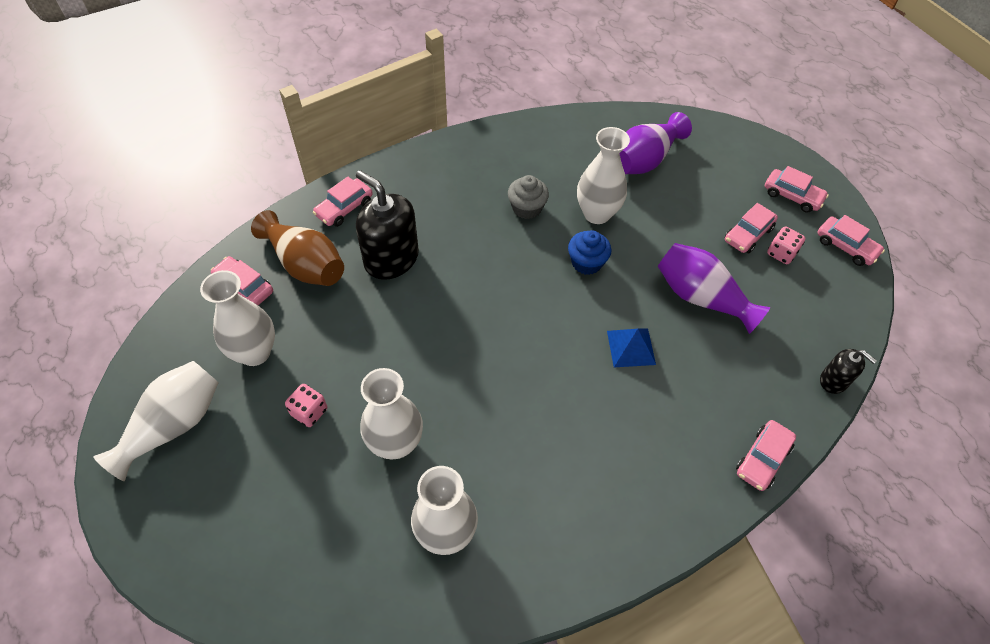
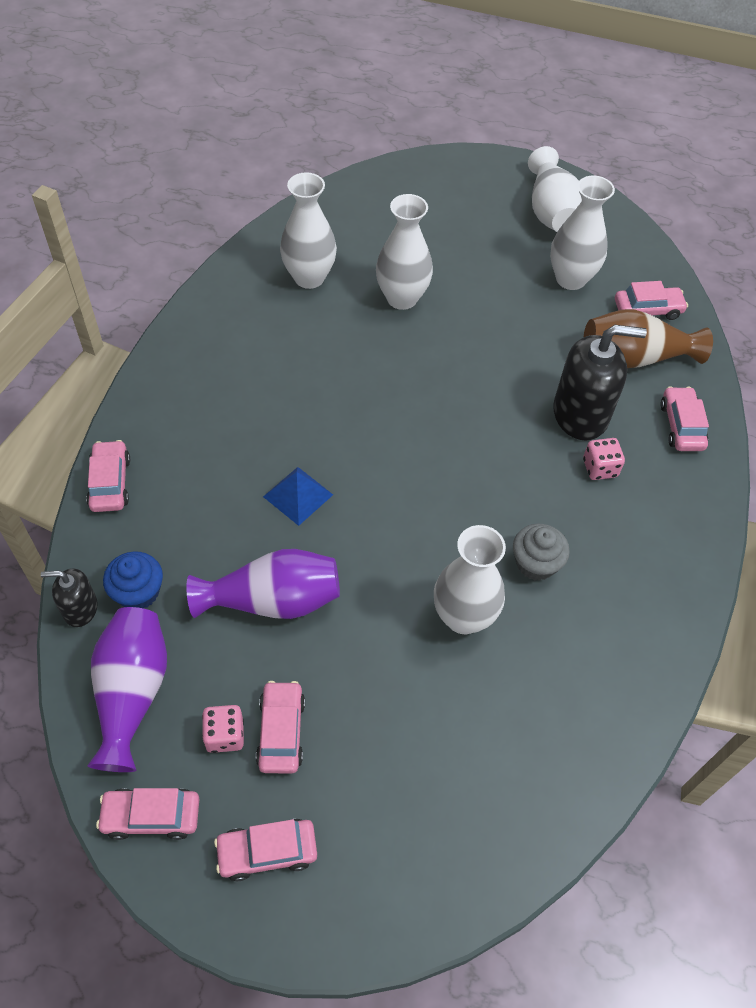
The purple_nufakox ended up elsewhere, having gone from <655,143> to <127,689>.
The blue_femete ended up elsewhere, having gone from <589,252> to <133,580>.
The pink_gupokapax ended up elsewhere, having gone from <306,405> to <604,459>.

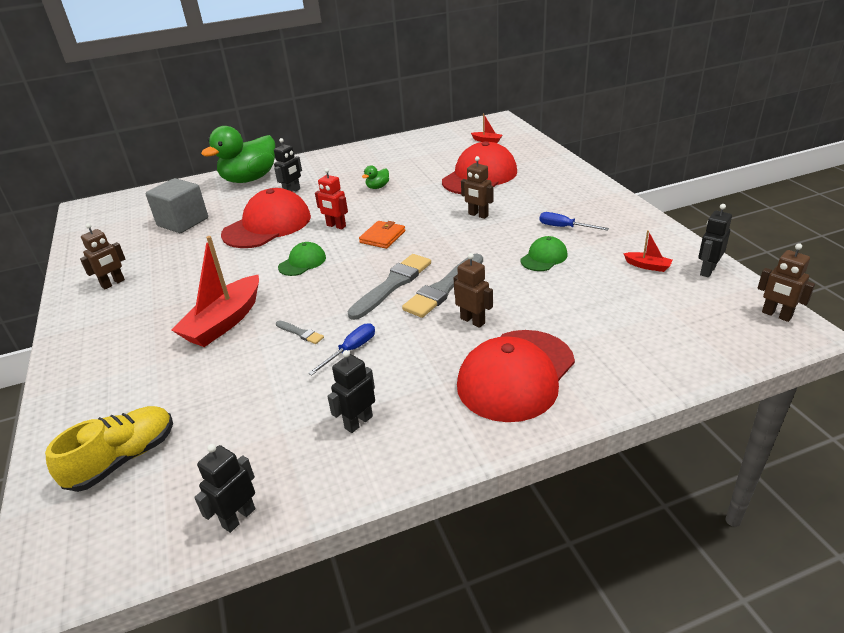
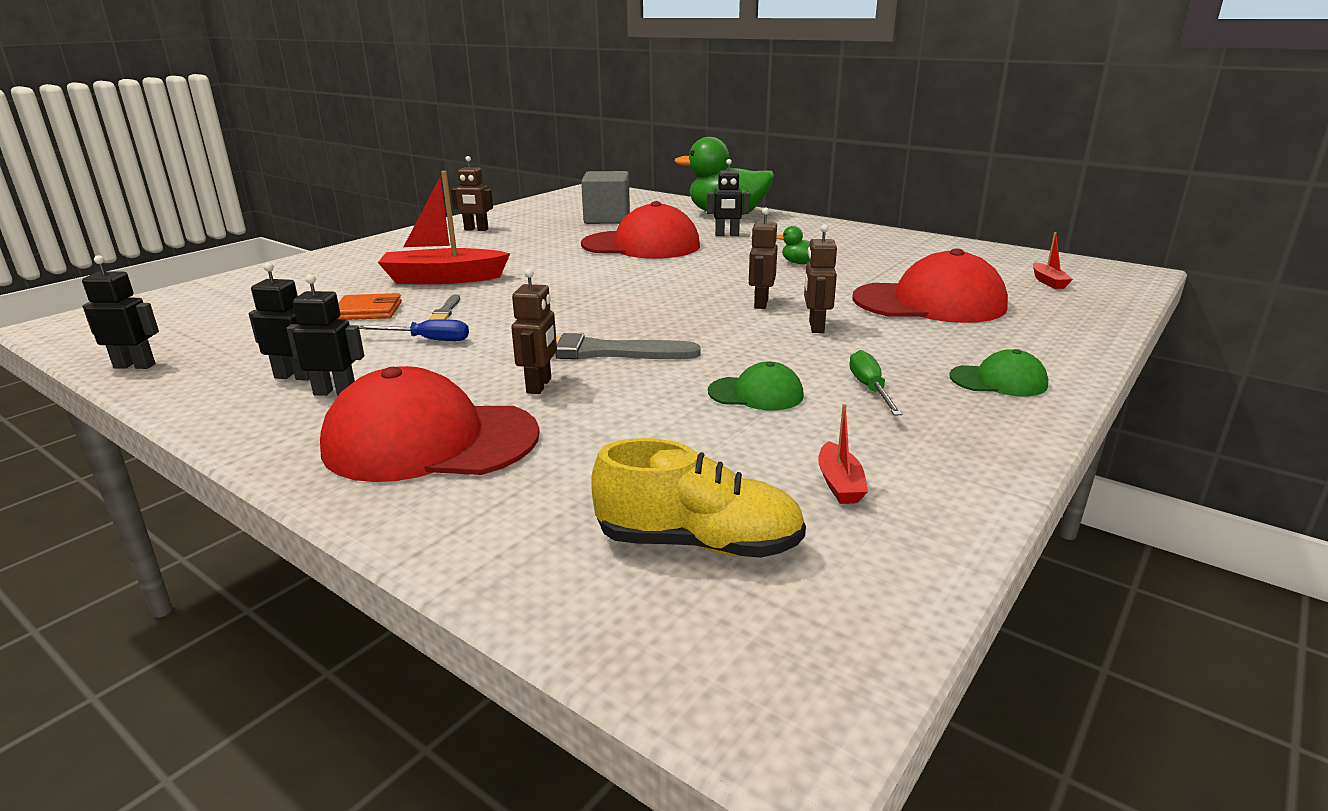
The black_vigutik ended up elsewhere, having gone from <715,240> to <325,335>.
The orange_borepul ended up elsewhere, having gone from <382,235> to <370,306>.
The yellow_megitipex ended up elsewhere, having gone from <109,449> to <698,498>.
The brown_vigutik ended up elsewhere, having gone from <786,282> to <763,258>.
What was the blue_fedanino at <574,221> turned into the green_fedanino at <875,383>.
The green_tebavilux ended up elsewhere, having gone from <302,259> to <998,373>.
The second view lost the red_vigutik at <331,198>.
The second view lost the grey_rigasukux at <389,287>.

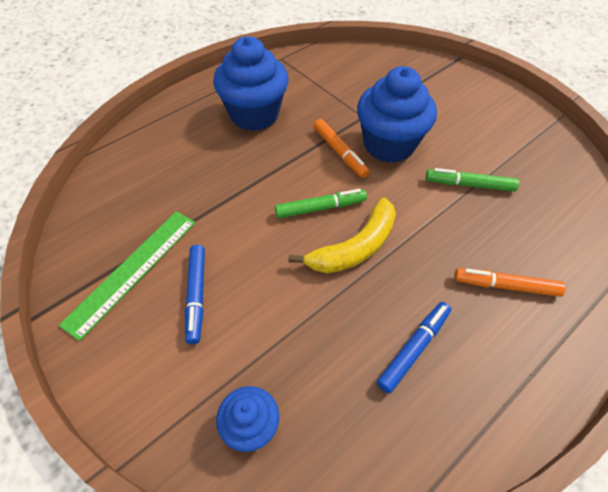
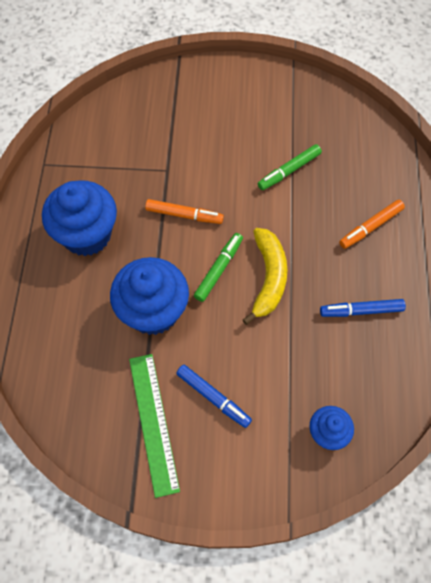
The blue_femete ended up elsewhere, having gone from <397,114> to <149,296>.
The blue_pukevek at <414,348> ended up facing another way, 90 degrees counterclockwise from before.

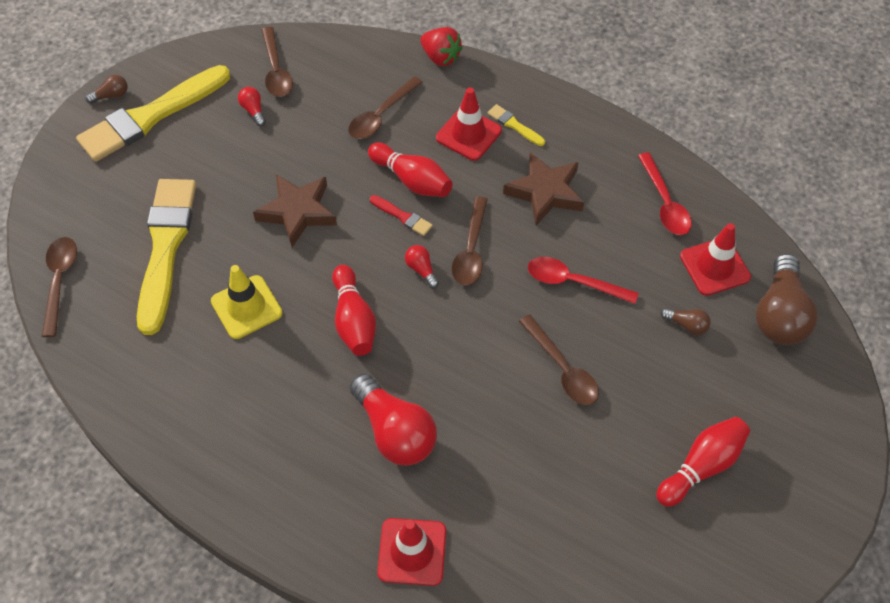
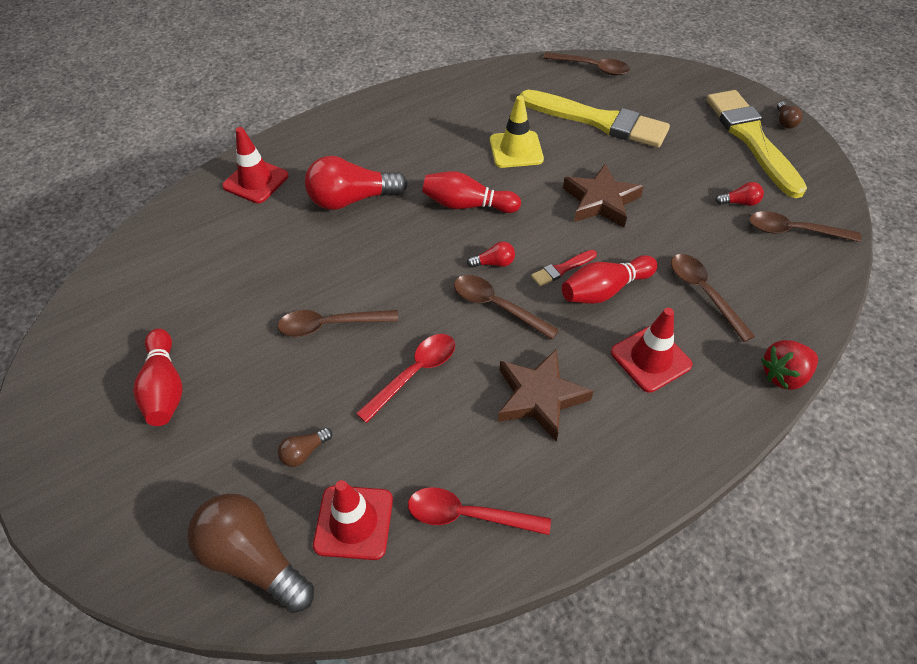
The second view lost the yellow_rigasukux at <516,125>.

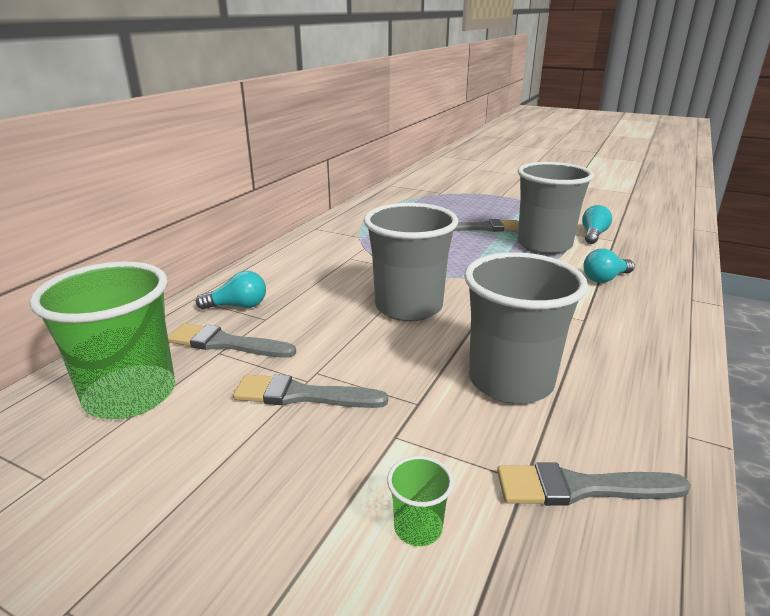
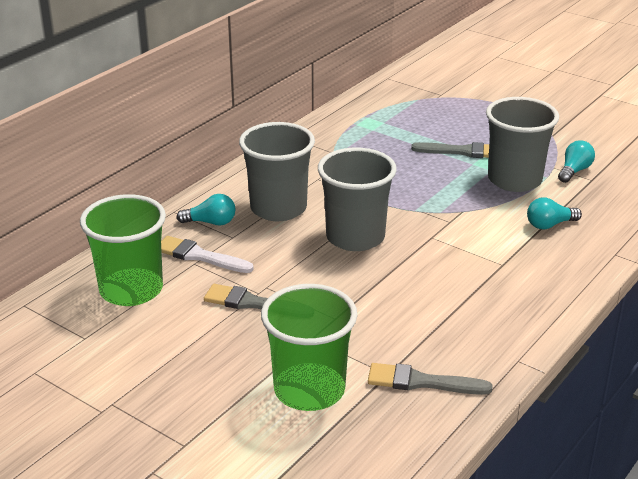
What was the grey_rigasukux at <232,340> turned into the white_rigasukux at <207,254>.
The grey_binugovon ended up elsewhere, having gone from <526,328> to <277,171>.
The size of the green_binugovon at <420,501> changed by a factor of 2.41.

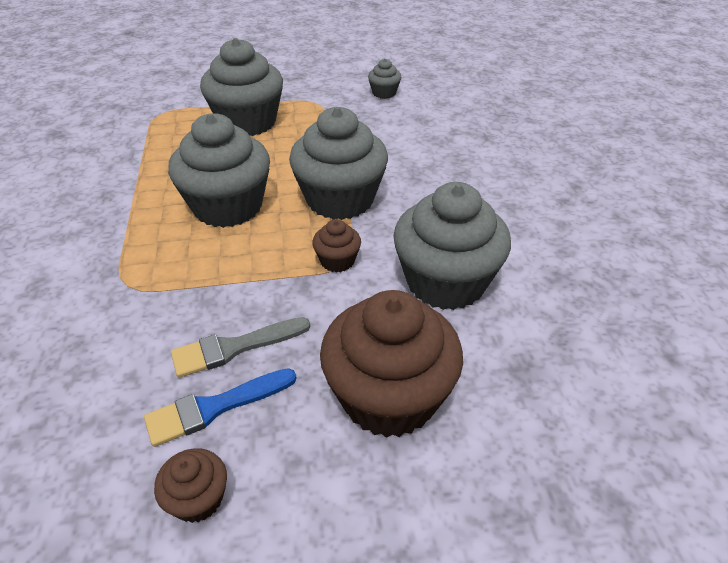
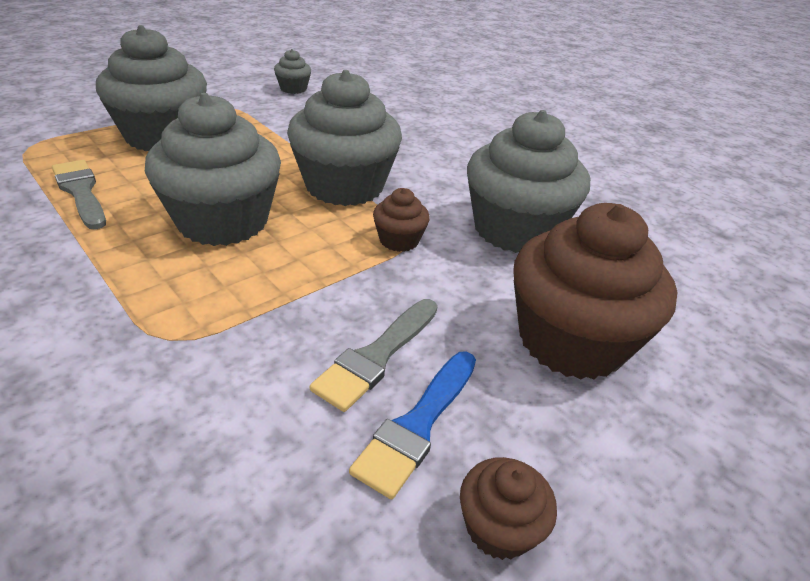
The second view gained the grey_rigasukux at <79,195>.

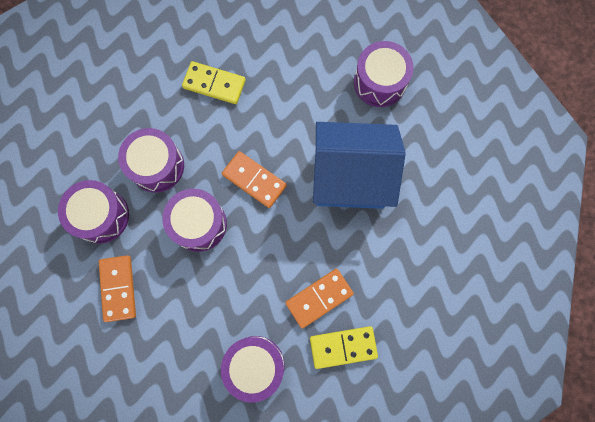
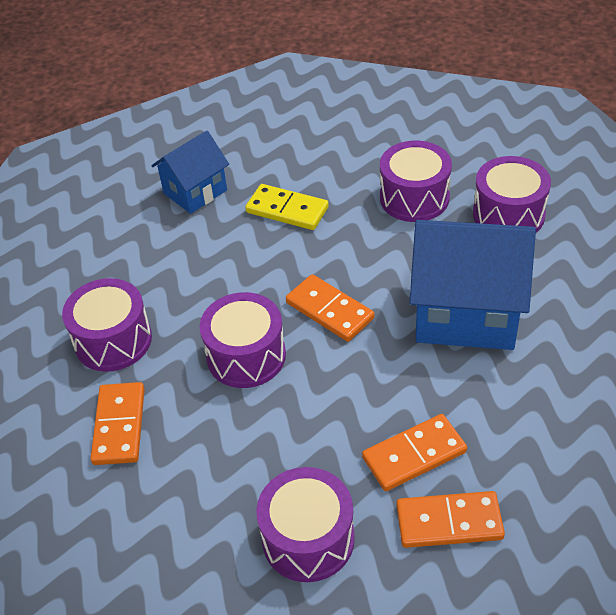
The second view gained the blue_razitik at <190,172>.
The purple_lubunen ended up elsewhere, having gone from <151,160> to <416,181>.
What was the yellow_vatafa at <344,347> turned into the orange_vatafa at <451,519>.

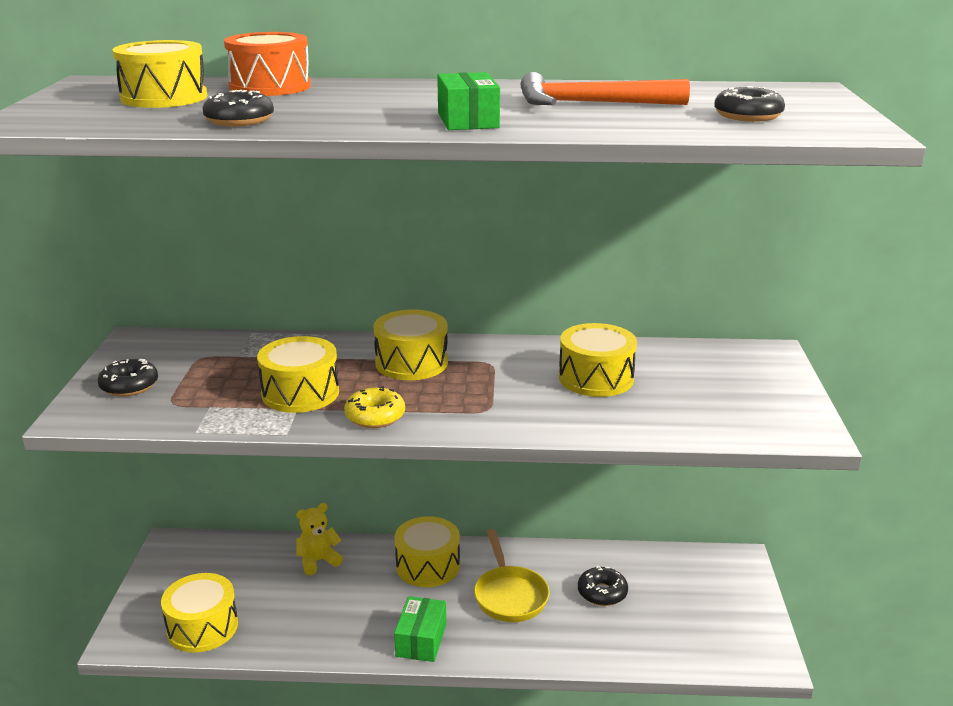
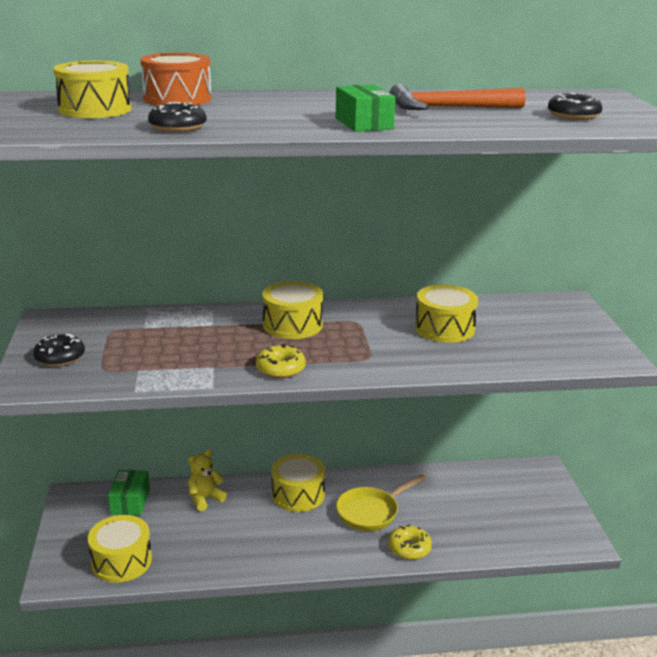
The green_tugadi ended up elsewhere, having gone from <420,629> to <129,492>.
The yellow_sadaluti at <512,575> ended up facing another way, 75 degrees clockwise from before.
The second view gained the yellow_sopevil at <410,542>.
The second view lost the yellow_lubunen at <298,374>.
The second view lost the black_sopevil at <603,585>.

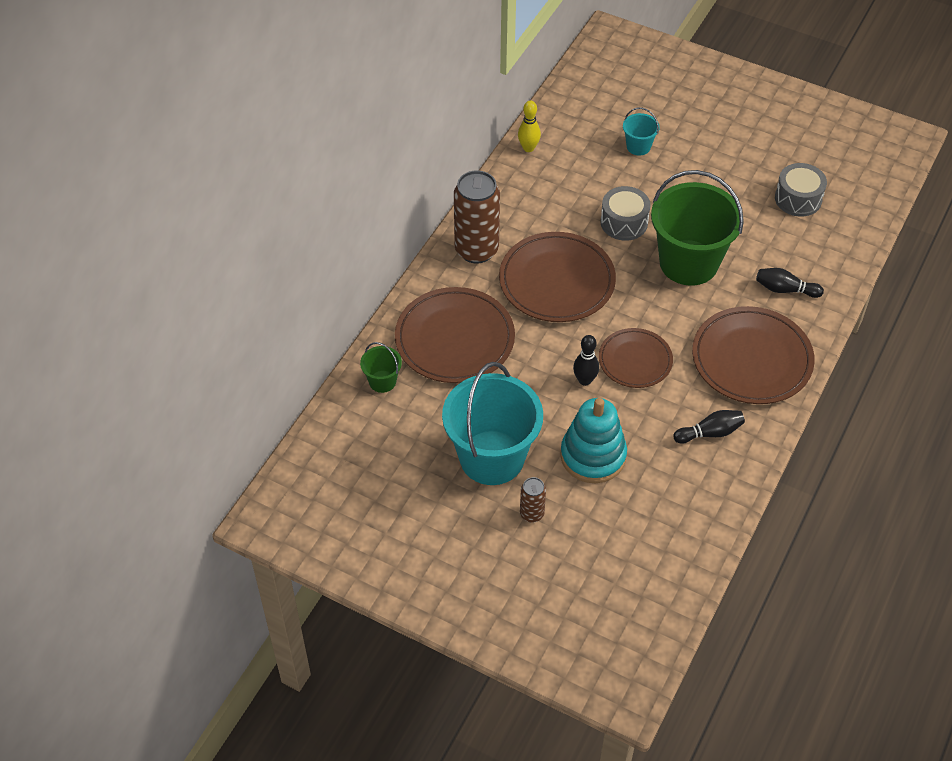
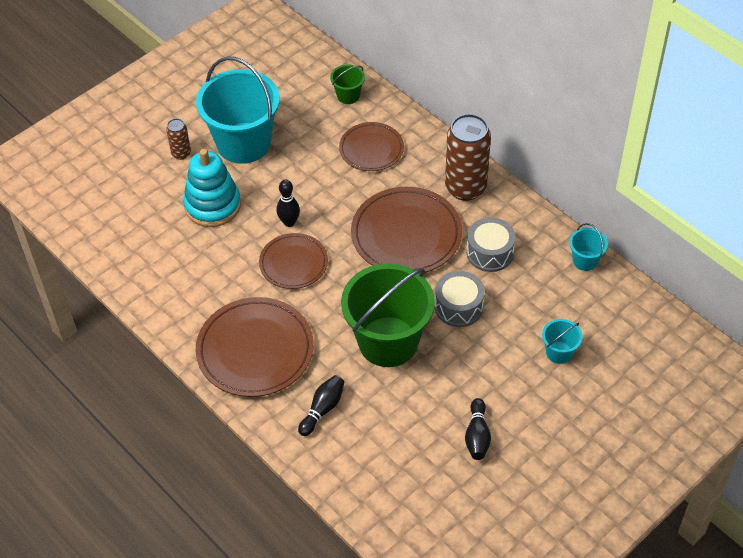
The size of the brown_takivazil at <455,335> changed by a factor of 0.61.
The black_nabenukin ended up elsewhere, having gone from <709,427> to <478,429>.
The grey_lubunen ended up elsewhere, having gone from <801,190> to <491,244>.
Where the yellow_nabenukin stood at <529,126>, the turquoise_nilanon came to stand at <588,247>.

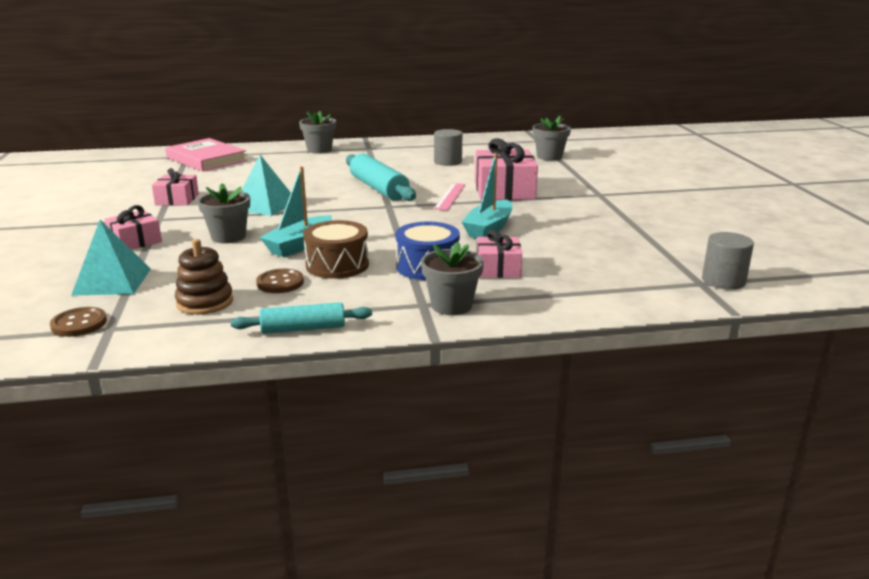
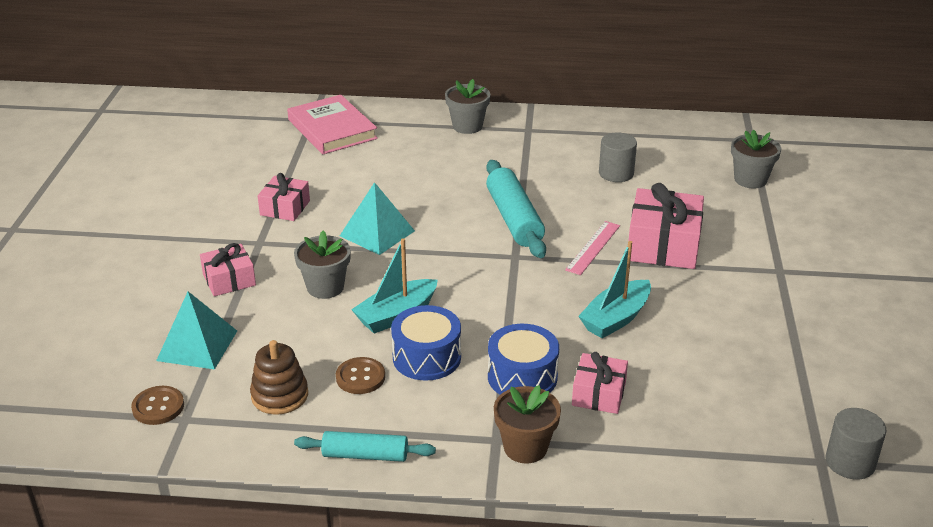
What was the brown_lubunen at <336,249> turned into the blue_lubunen at <426,343>.
What was the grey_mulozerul at <452,278> turned into the brown_mulozerul at <527,424>.

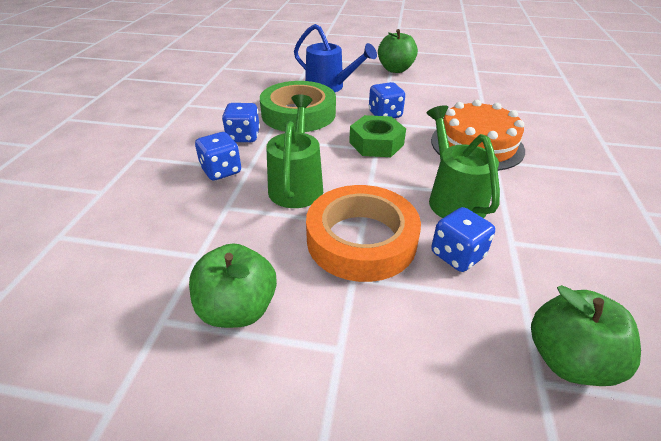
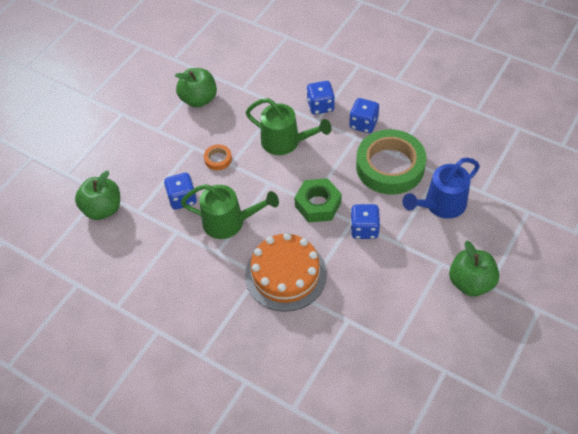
The size of the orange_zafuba at <363,233> changed by a factor of 0.41.

